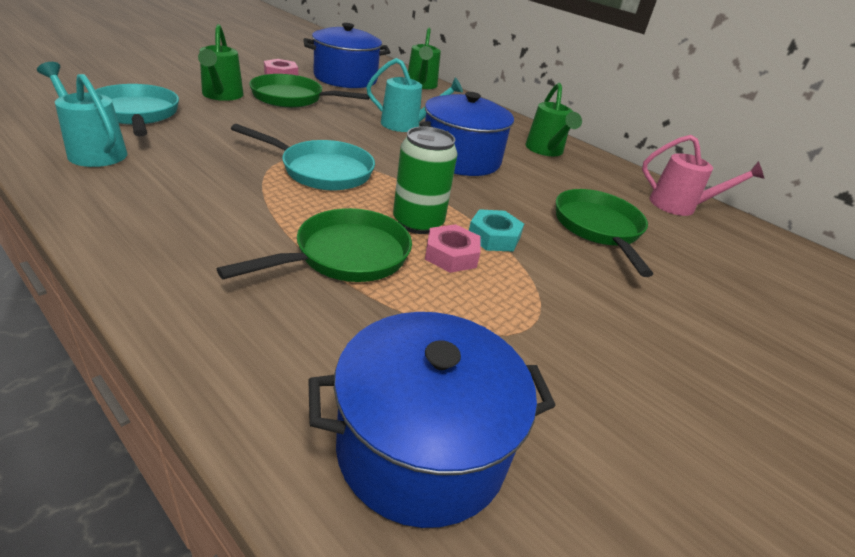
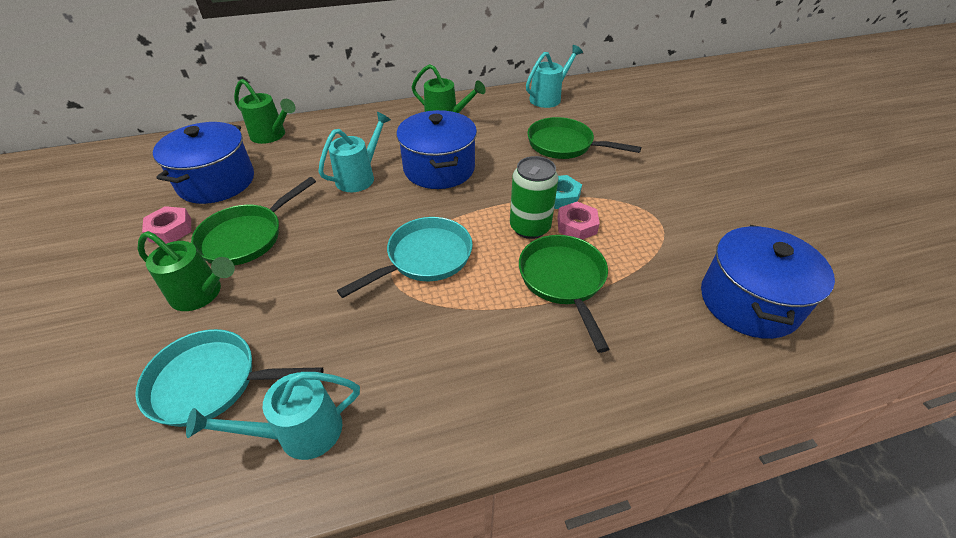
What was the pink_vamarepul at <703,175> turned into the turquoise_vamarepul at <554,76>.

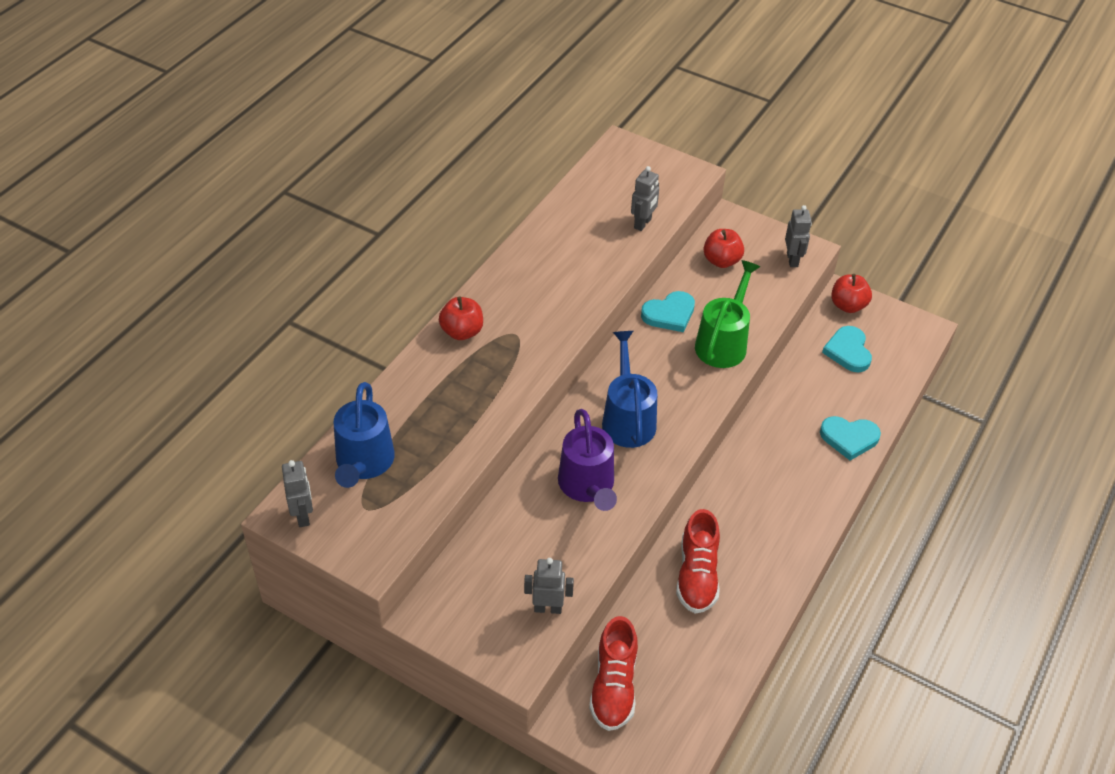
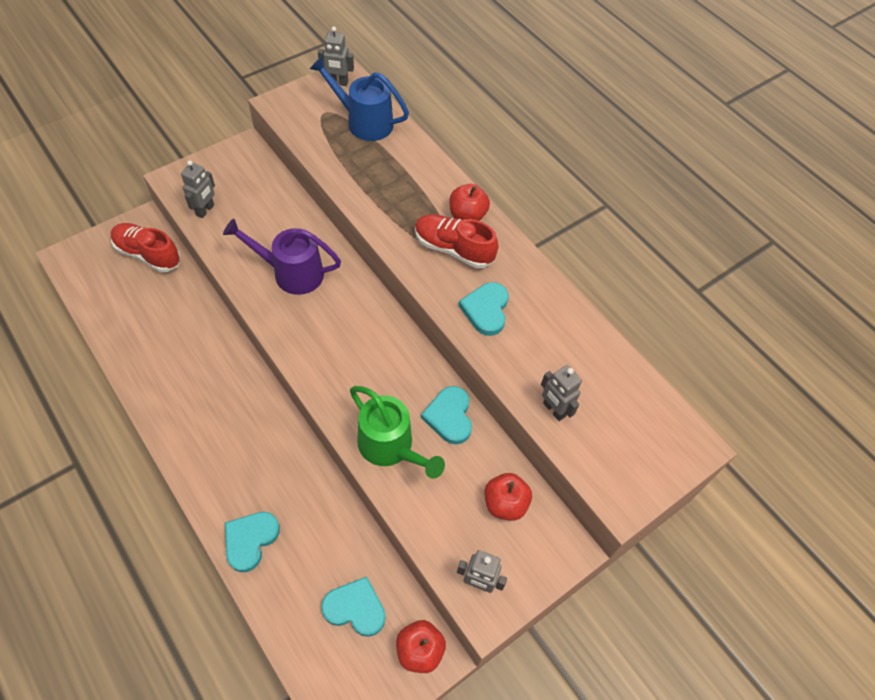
The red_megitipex ended up elsewhere, having gone from <698,561> to <456,241>.
The second view gained the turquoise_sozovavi at <483,309>.
The second view lost the blue_vamarepul at <629,389>.

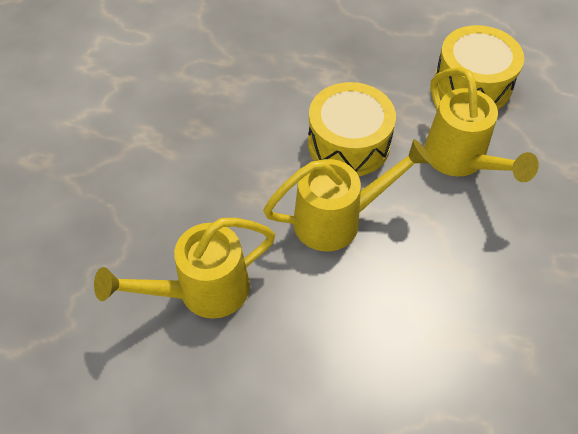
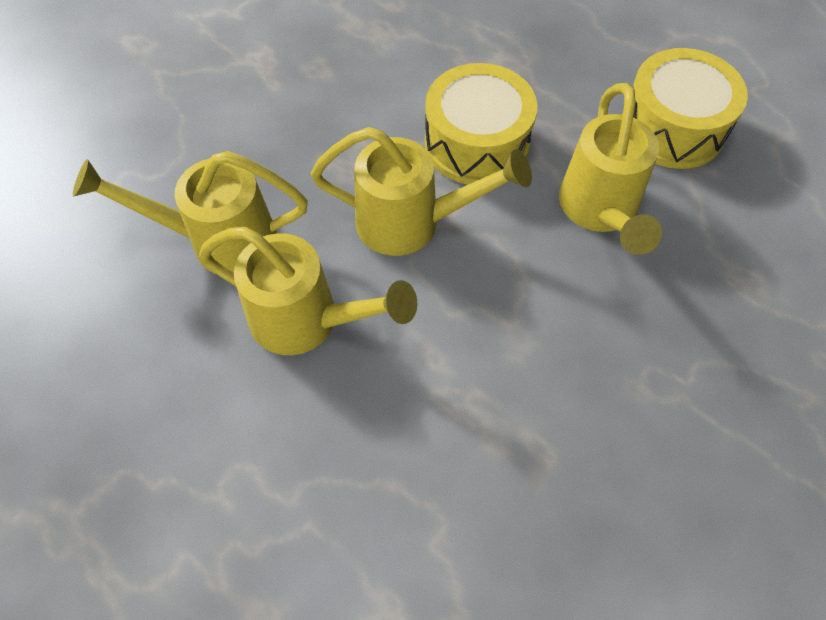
The second view gained the yellow_vamarepul at <308,291>.

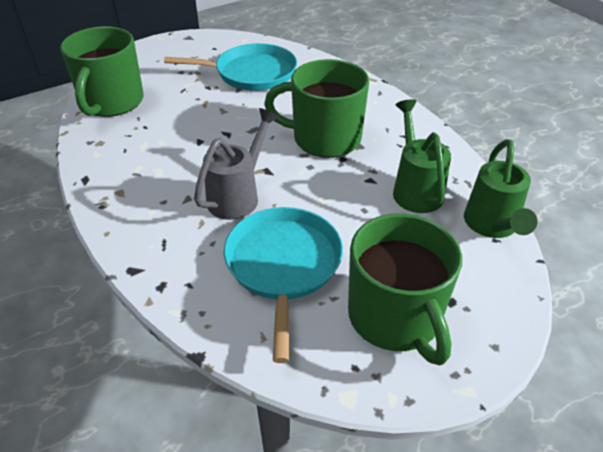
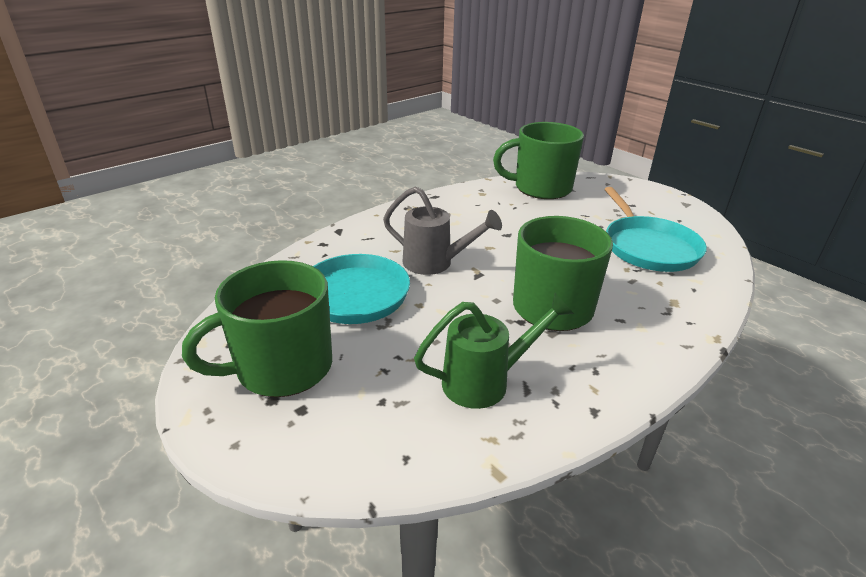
The second view lost the green_vamarepul at <501,188>.

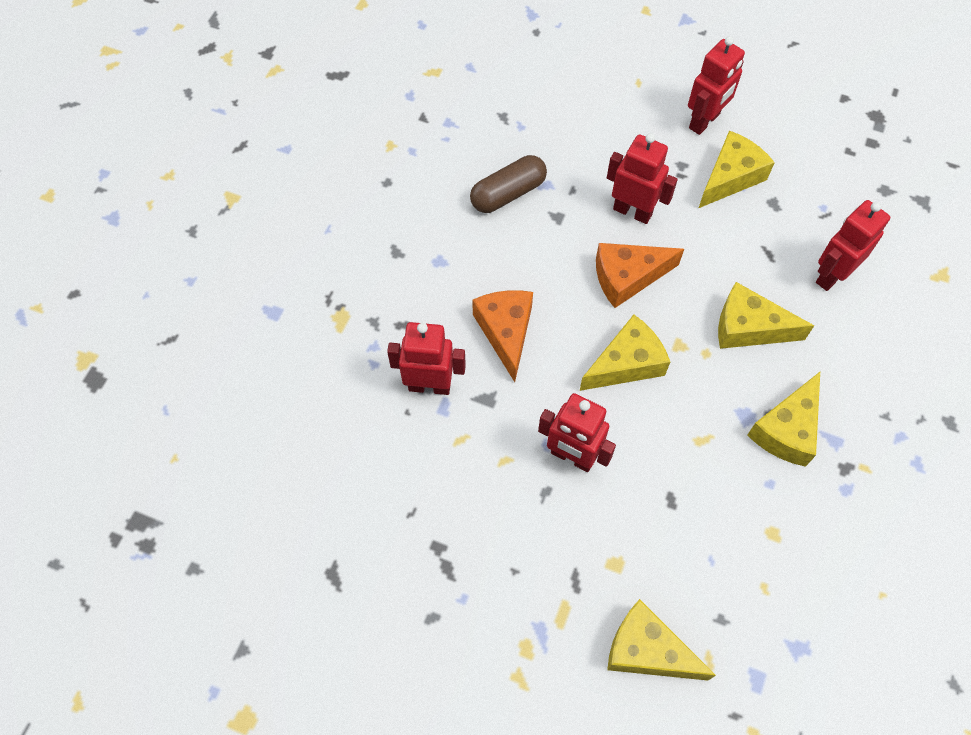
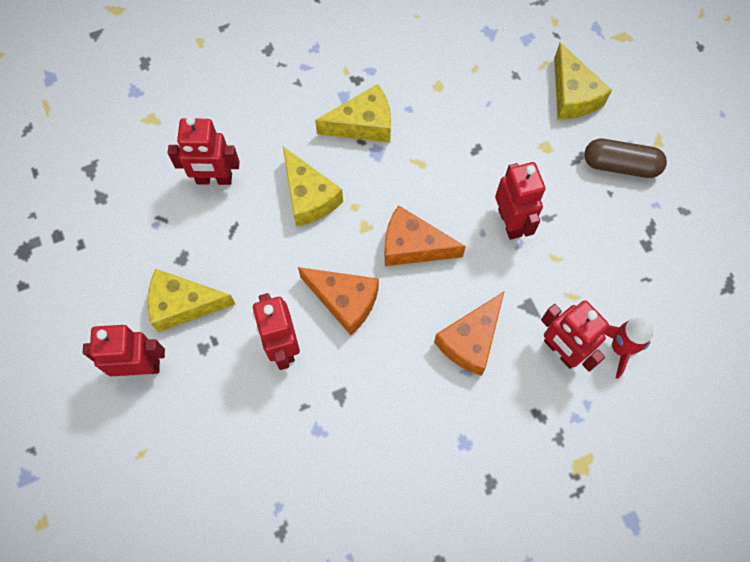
What was the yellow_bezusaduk at <625,353> turned into the orange_bezusaduk at <425,235>.
The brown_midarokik ended up elsewhere, having gone from <508,184> to <625,158>.
The second view gained the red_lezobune at <628,348>.

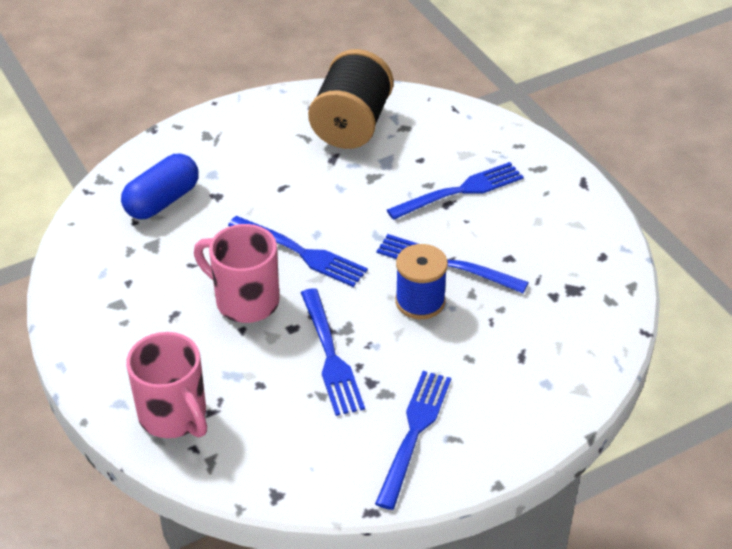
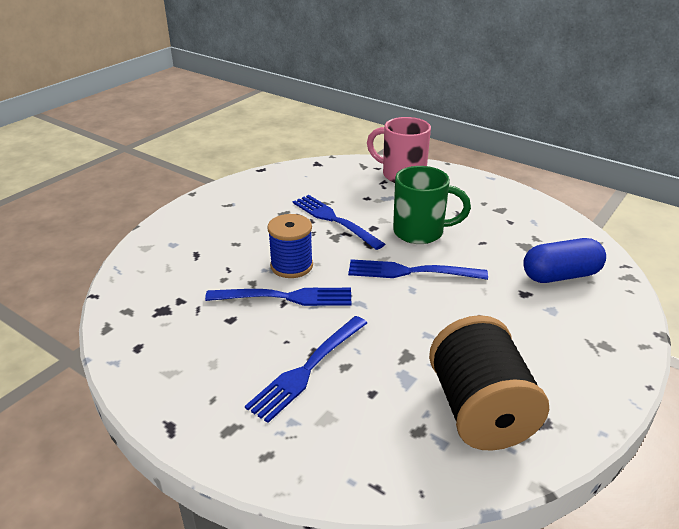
What was the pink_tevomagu at <236,273> turned into the green_tevomagu at <432,205>.
The blue_midarokik at <160,186> ended up facing another way, 60 degrees clockwise from before.
The second view lost the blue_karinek at <413,440>.

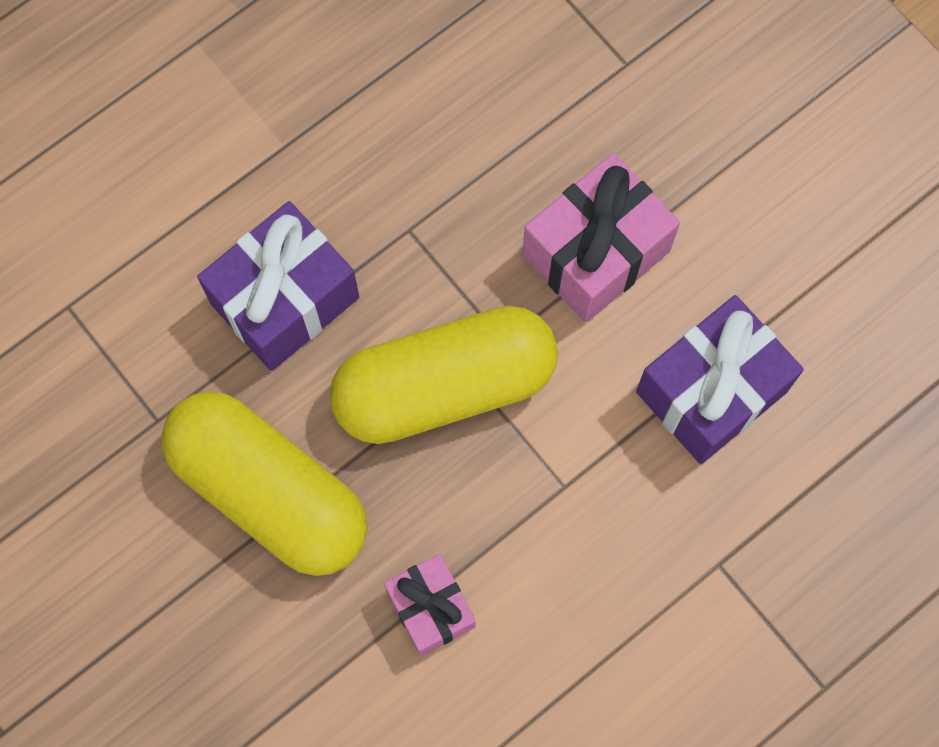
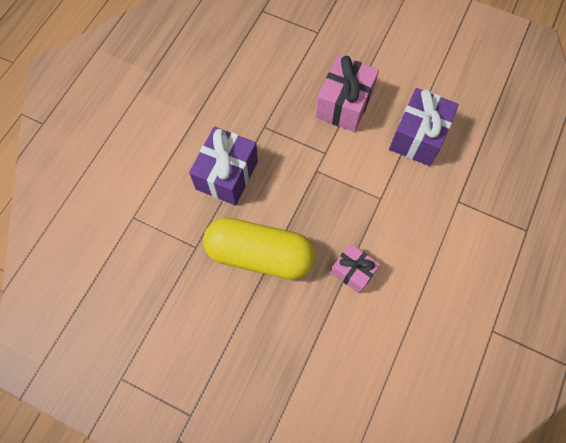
The second view lost the yellow_midarokik at <444,375>.

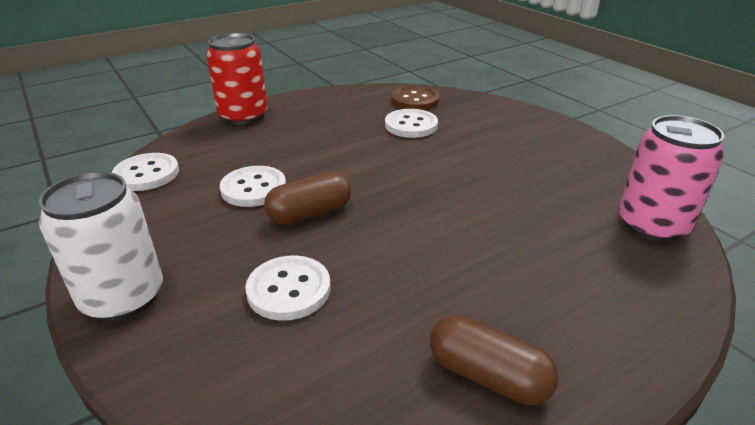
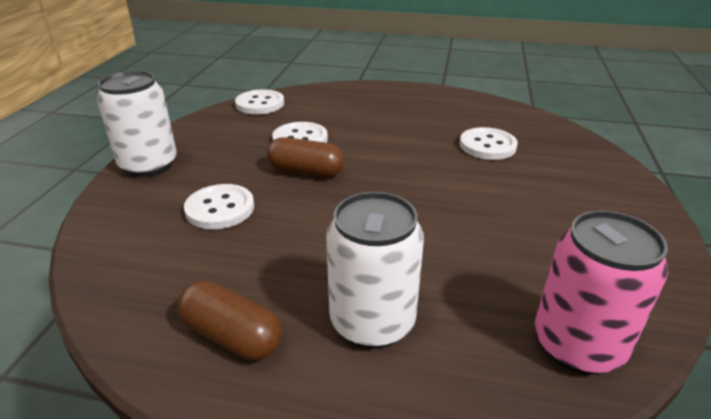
The brown_midarokik at <494,360> ended up facing another way, 45 degrees counterclockwise from before.
The second view gained the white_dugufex at <375,270>.
The second view lost the red_dugufex at <236,79>.
The second view lost the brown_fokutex at <415,98>.

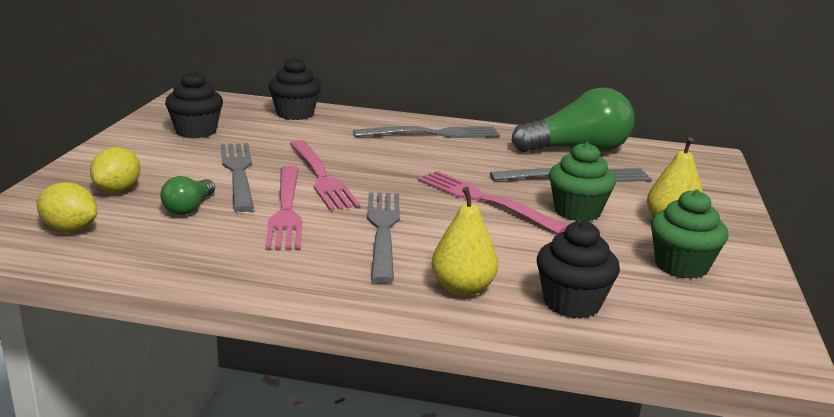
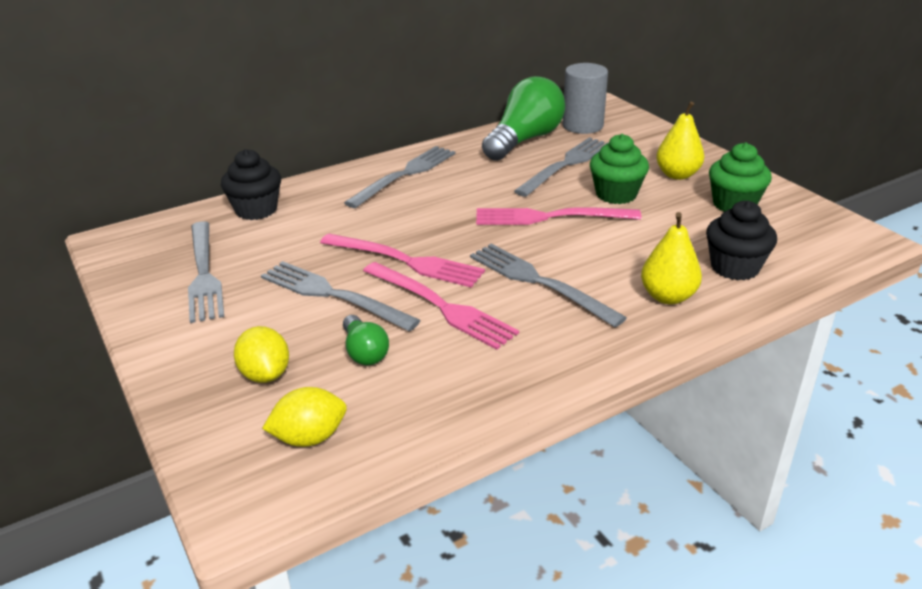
Where the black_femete stood at <194,104>, the grey_karinek came to stand at <206,272>.
The second view gained the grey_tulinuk at <585,98>.

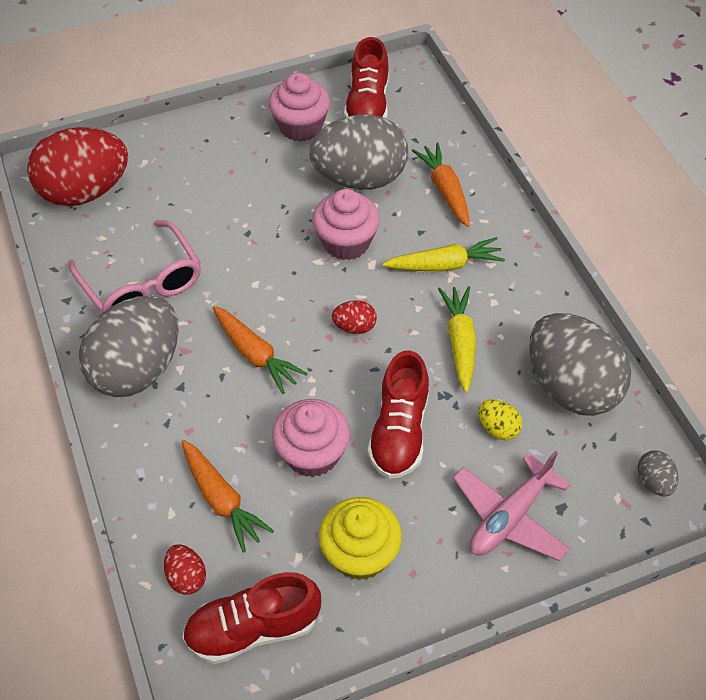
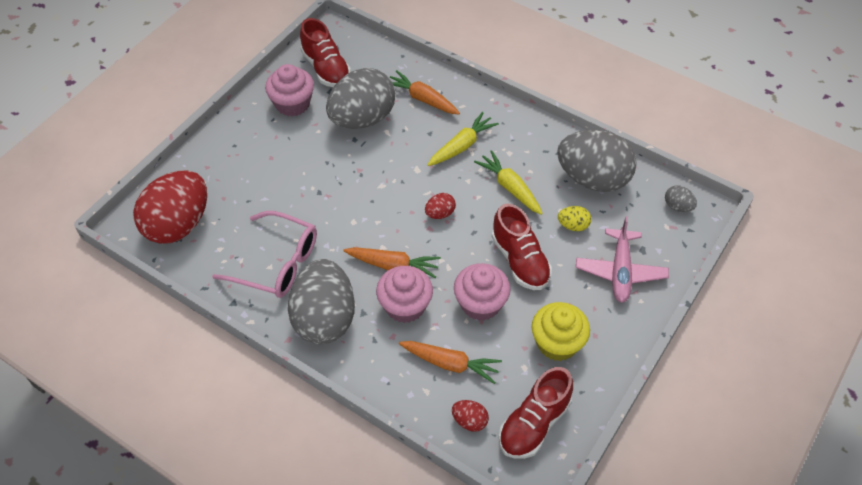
The pink_femete ended up elsewhere, having gone from <346,224> to <404,294>.

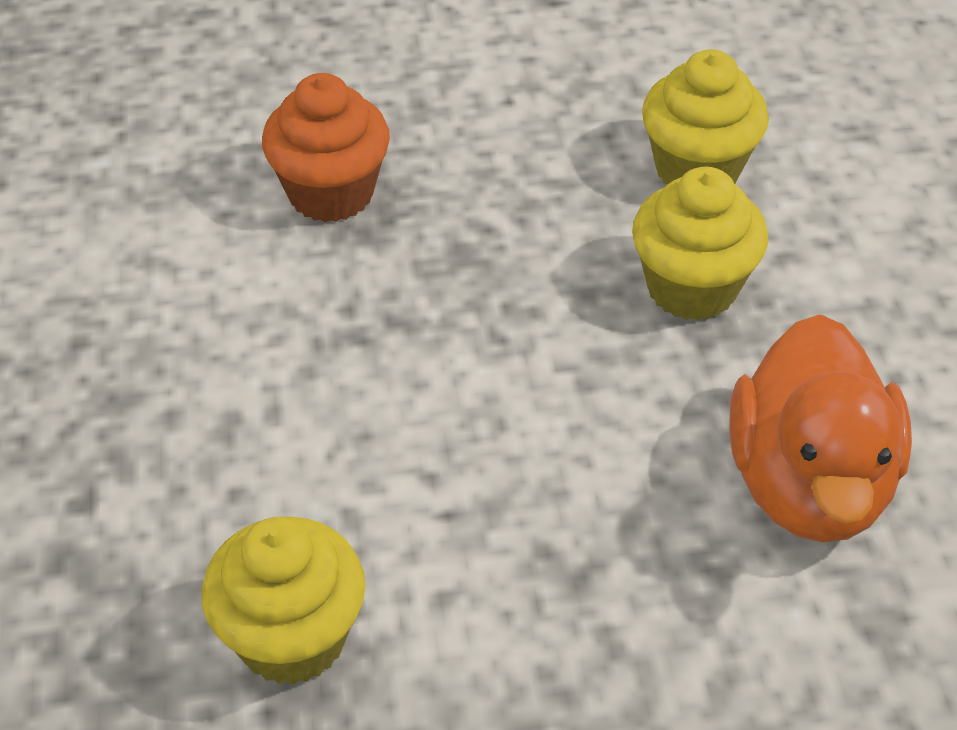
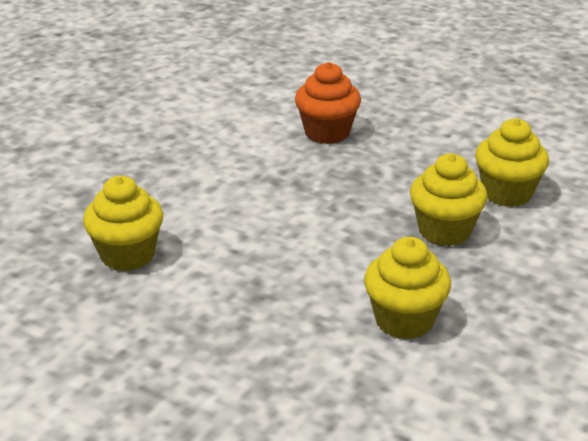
Where the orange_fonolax stood at <820,428>, the yellow_femete came to stand at <407,288>.

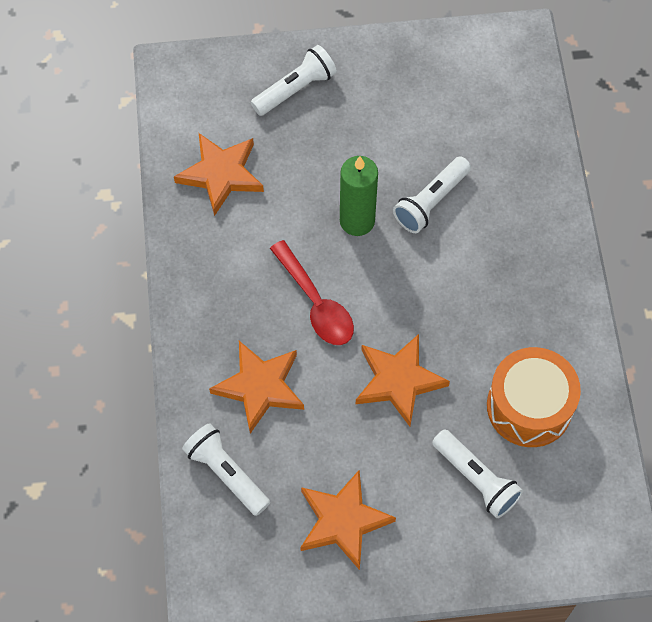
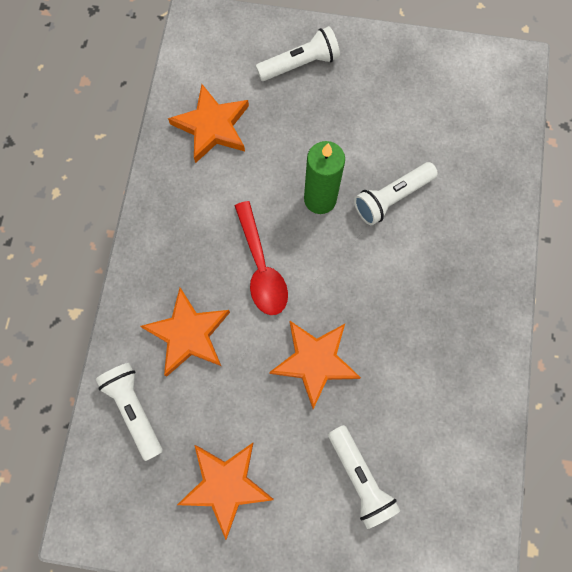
The second view lost the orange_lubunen at <534,397>.

